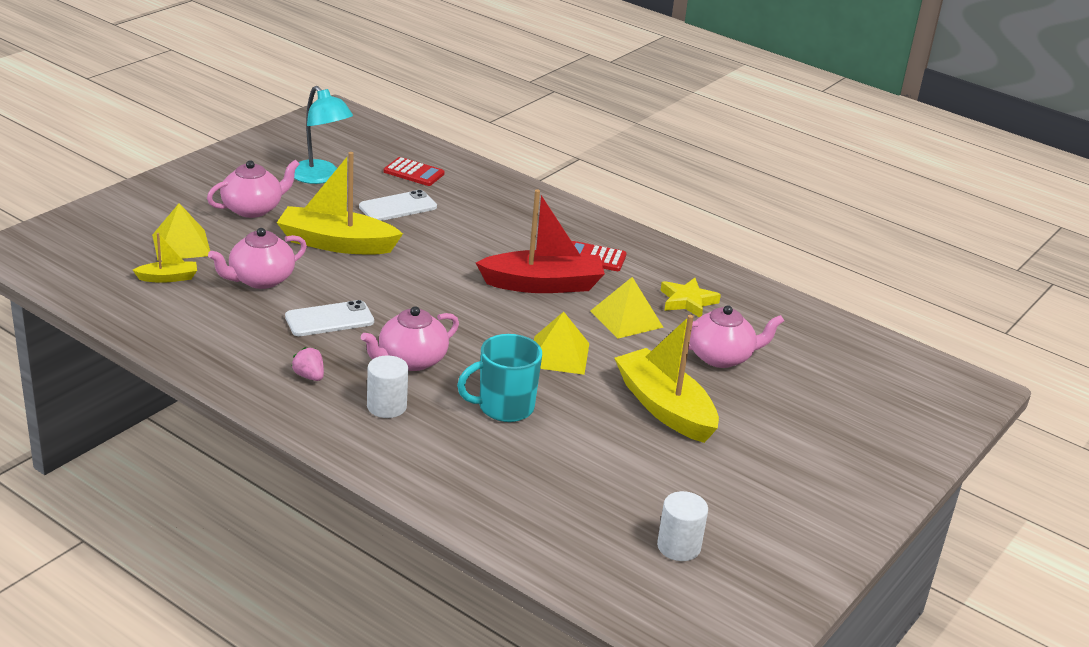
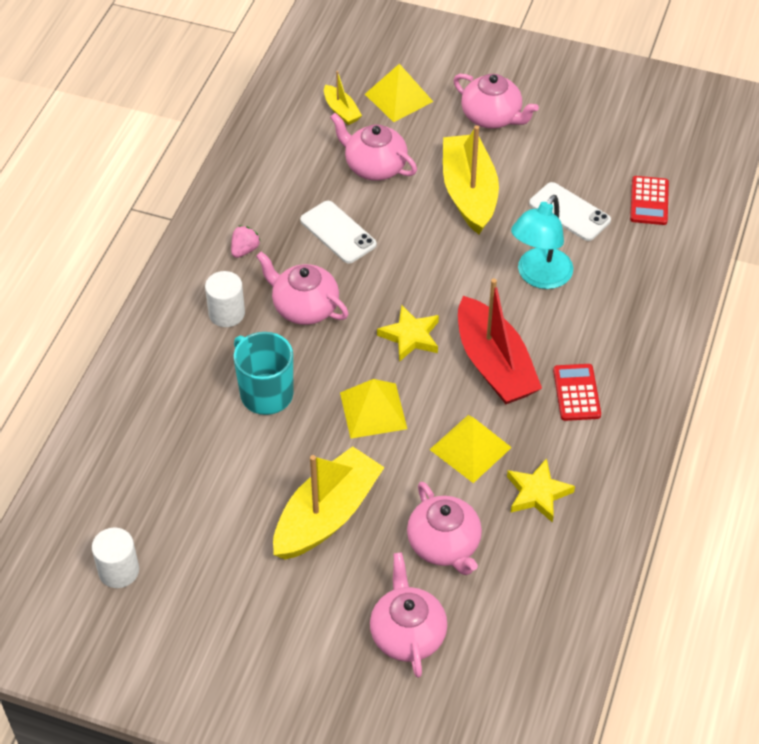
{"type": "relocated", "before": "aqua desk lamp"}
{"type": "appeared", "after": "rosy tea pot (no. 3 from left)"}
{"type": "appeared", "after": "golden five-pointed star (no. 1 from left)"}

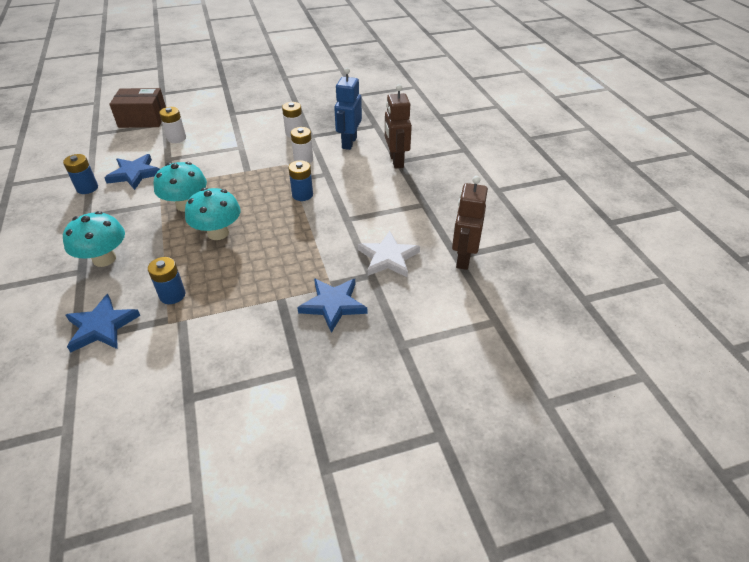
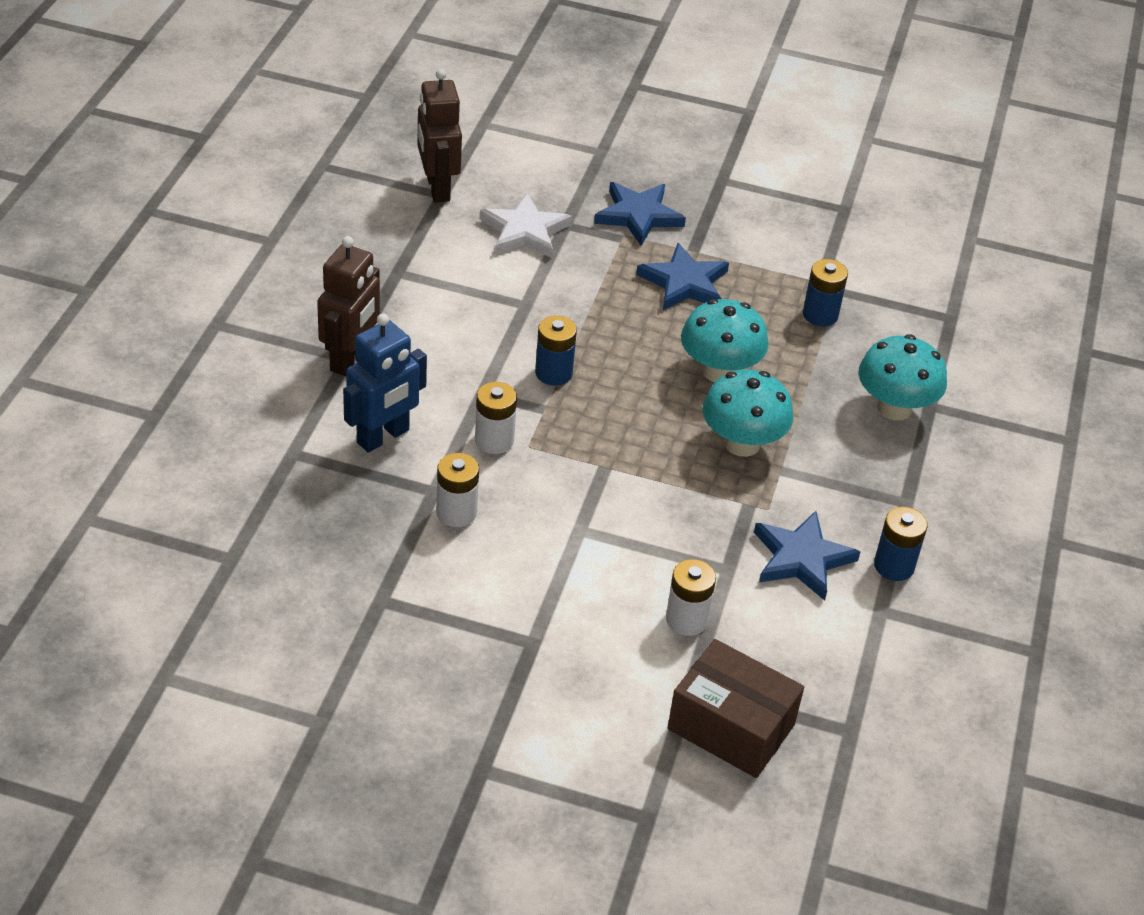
{"type": "relocated", "before": "blue five-pointed star (no. 1 from left in the first image)", "after": "blue five-pointed star (no. 2 from left)"}
{"type": "spun", "before": "brown toy robot (no. 2 from left)", "turn": 120}

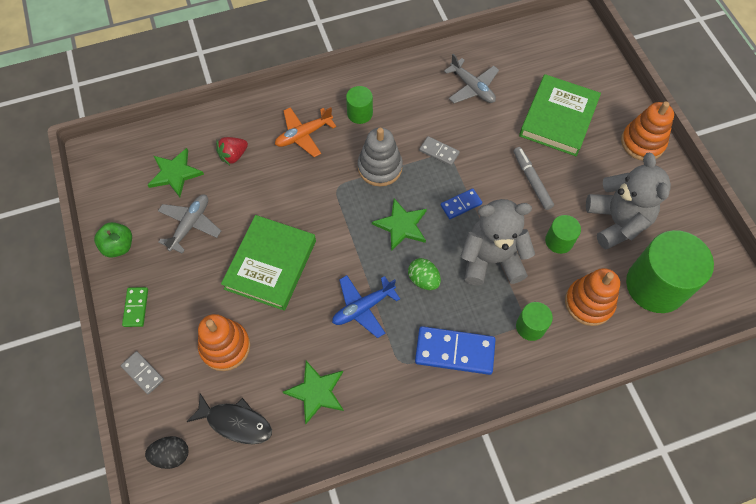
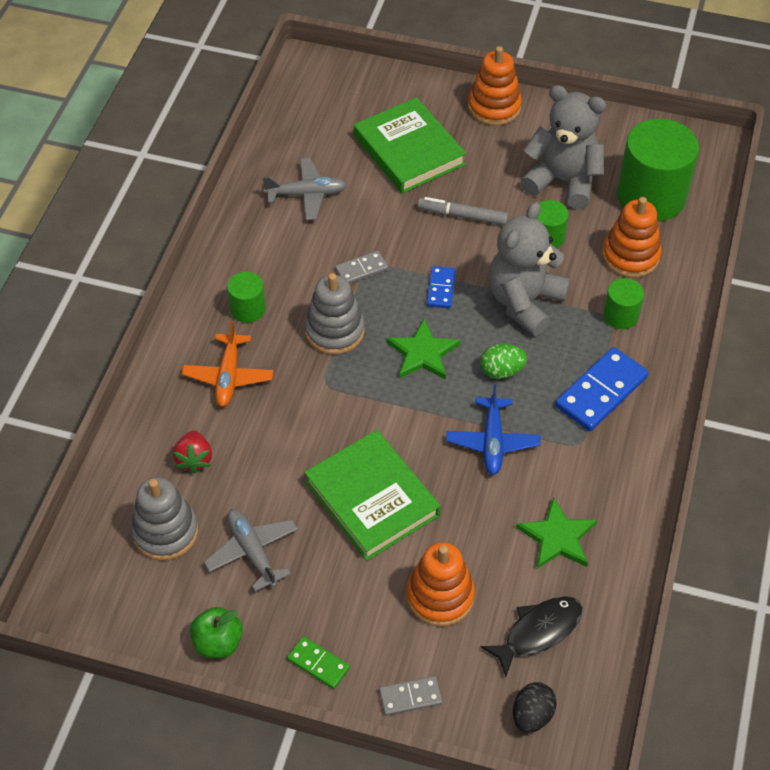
{"type": "exchanged", "before": "green five-pointed star (no. 1 from left)", "after": "ash-grey stacking toy (no. 1 from left)"}

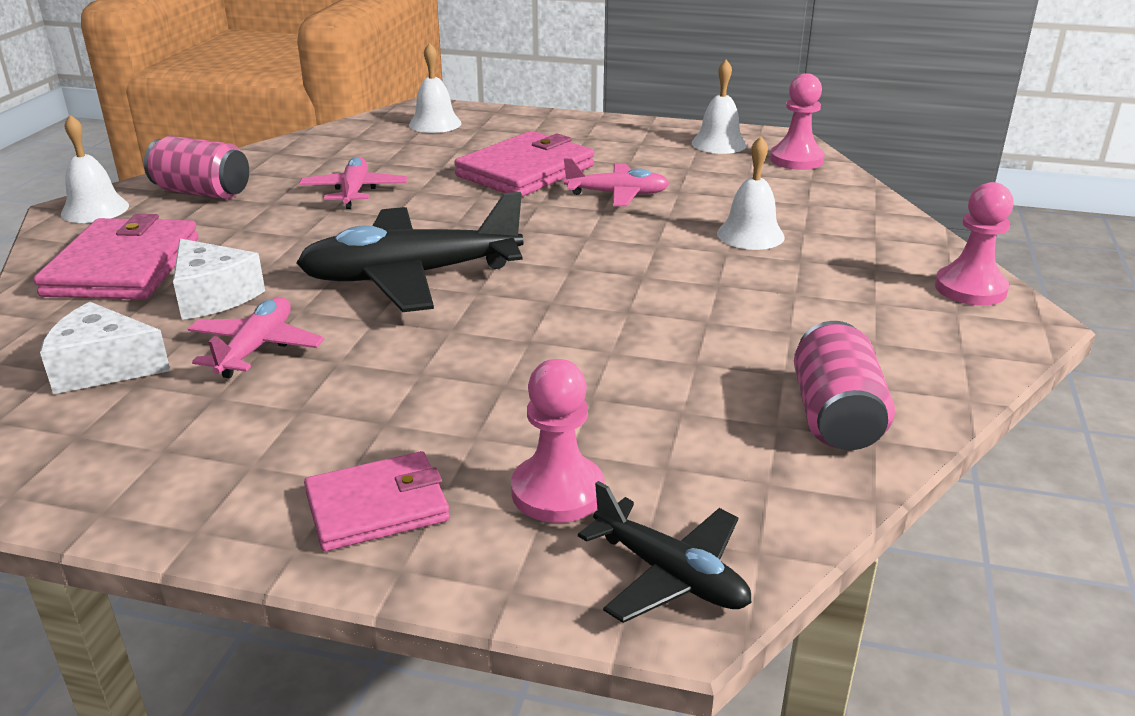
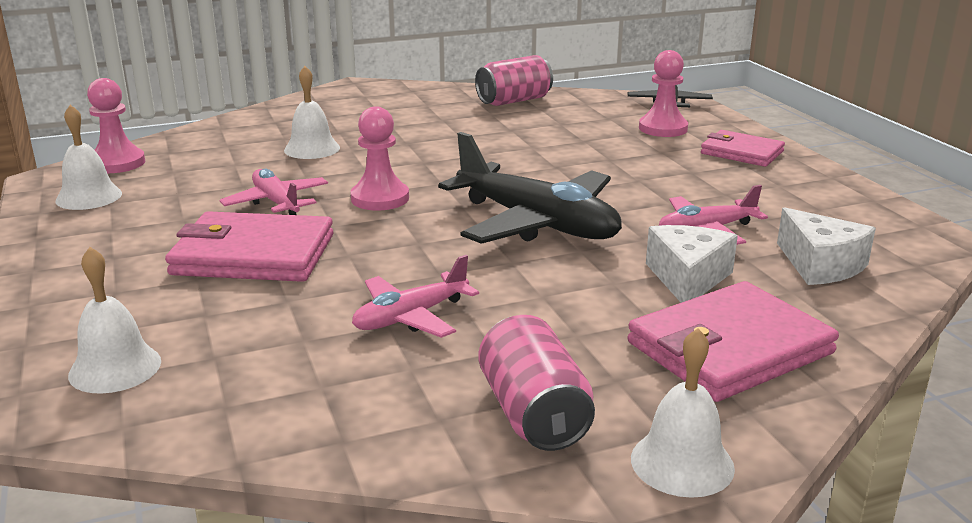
{"type": "relocated", "before": "rosy pawn (no. 3 from left in the first image)", "after": "rosy pawn (no. 2 from left)"}

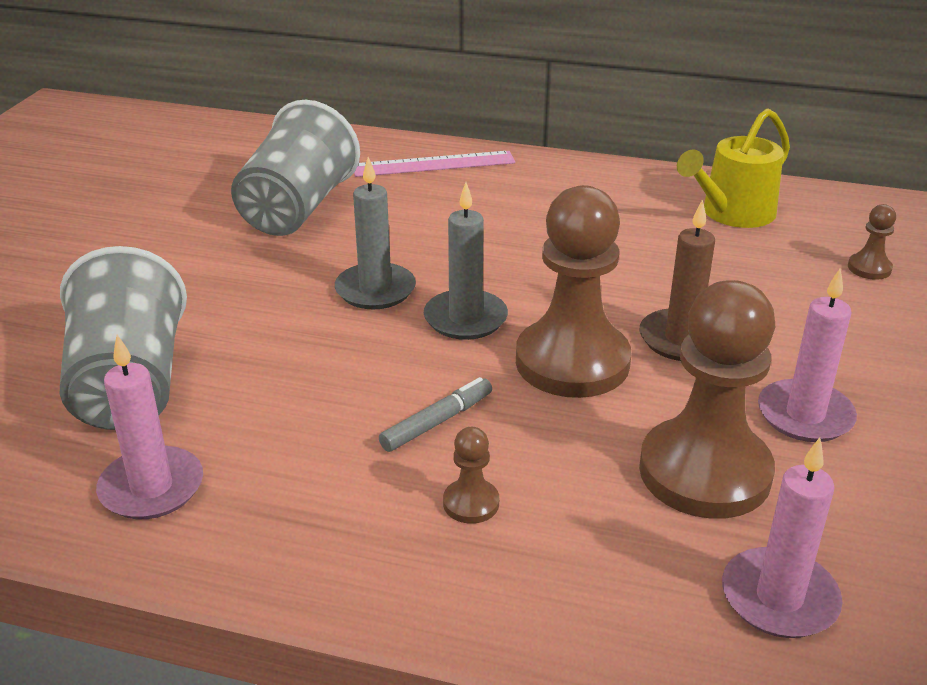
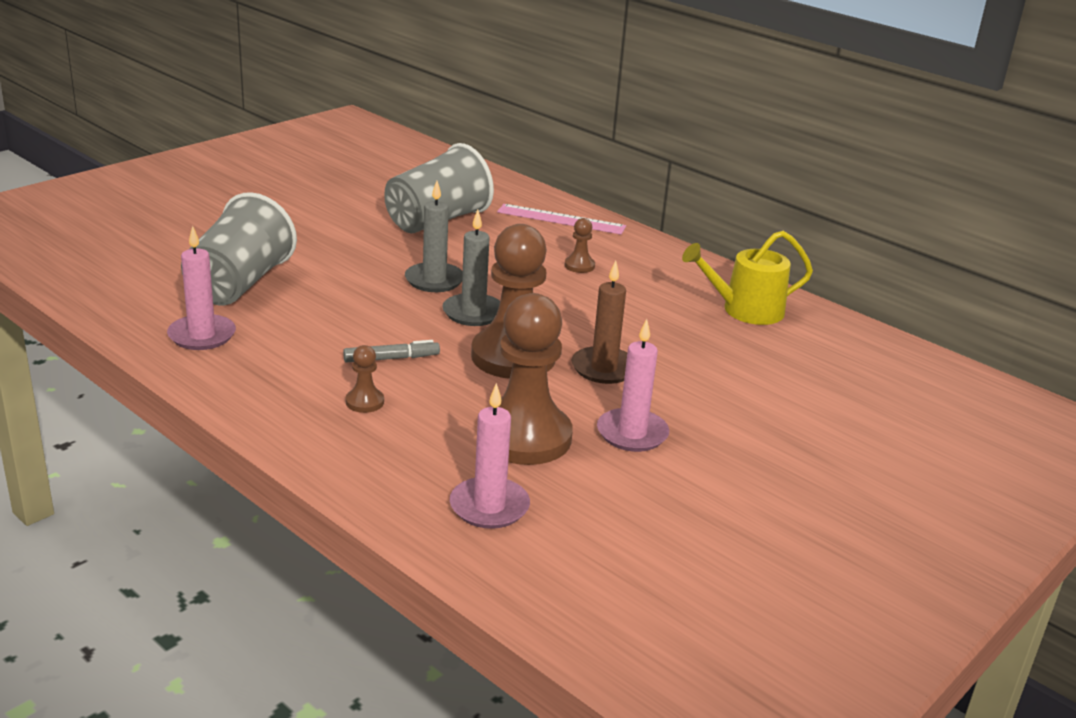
{"type": "relocated", "before": "brown pawn (no. 4 from left)"}

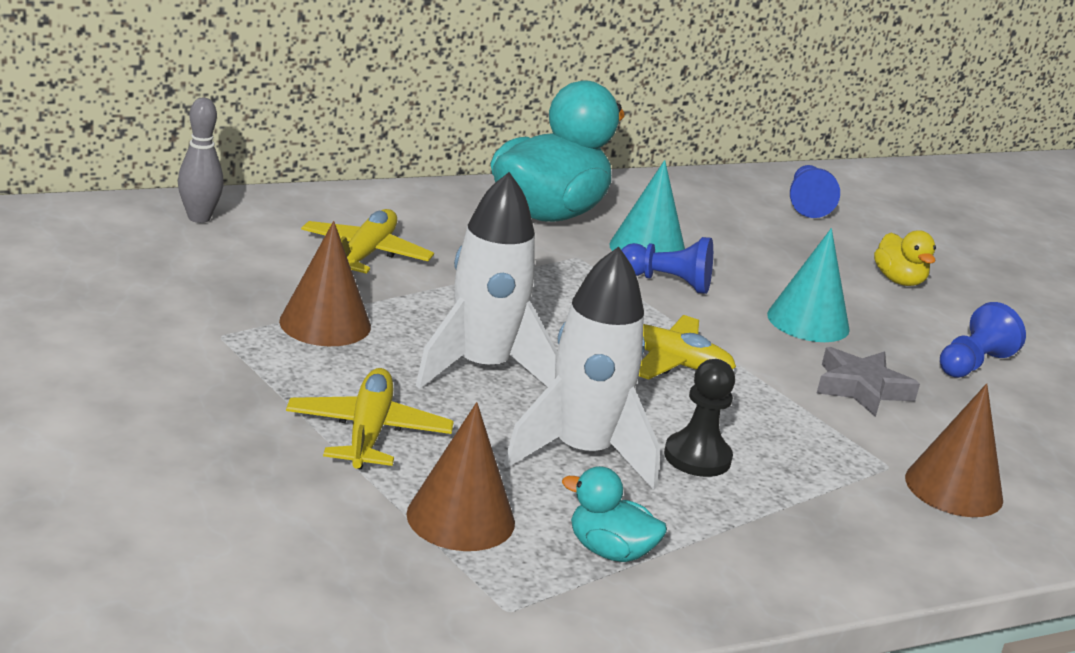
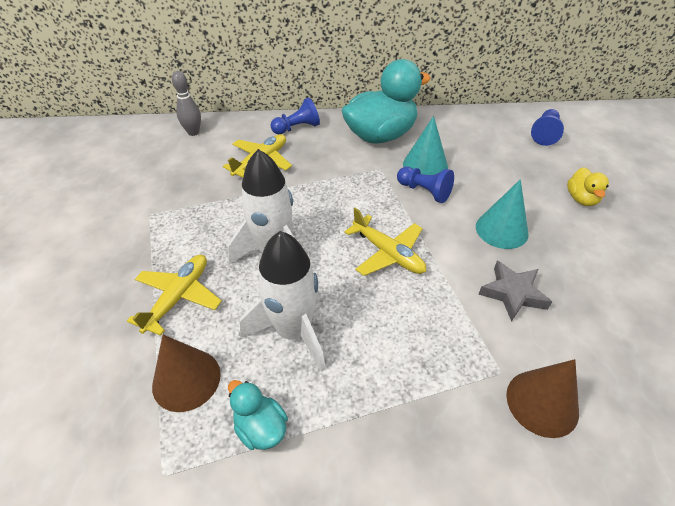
{"type": "missing", "before": "brown cone shape (no. 1 from left)"}
{"type": "missing", "before": "ebony pawn"}
{"type": "relocated", "before": "blue pawn (no. 3 from left in the first image)", "after": "blue pawn (no. 1 from left)"}

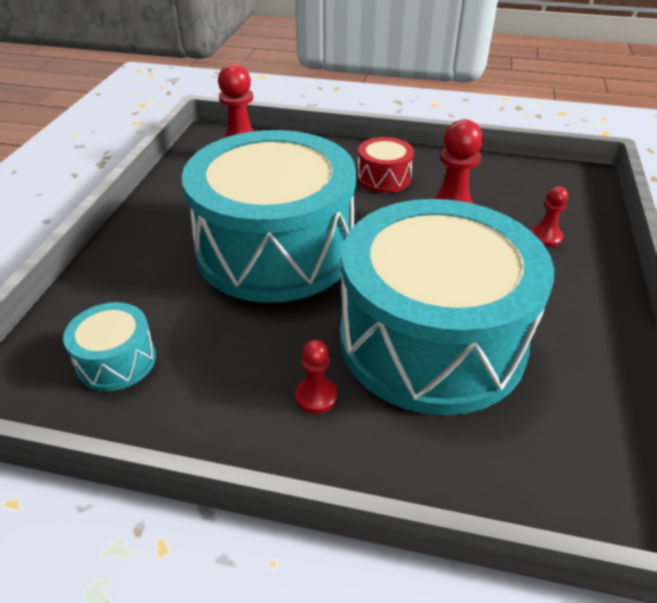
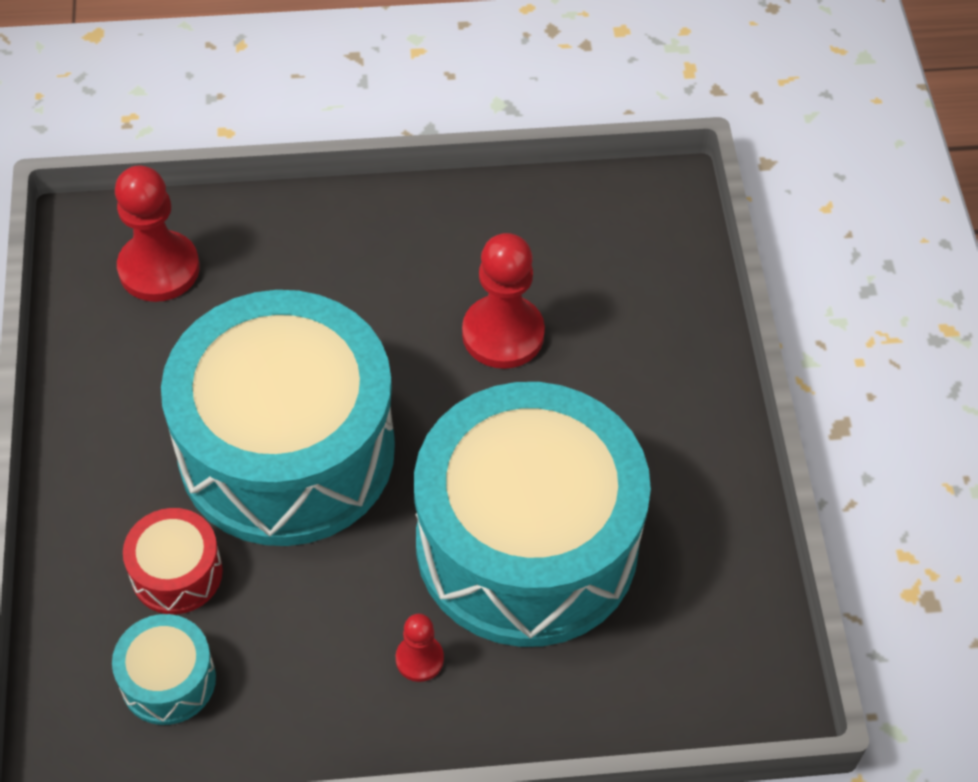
{"type": "relocated", "before": "scarlet snare drum"}
{"type": "missing", "before": "scarlet pawn (no. 4 from left)"}

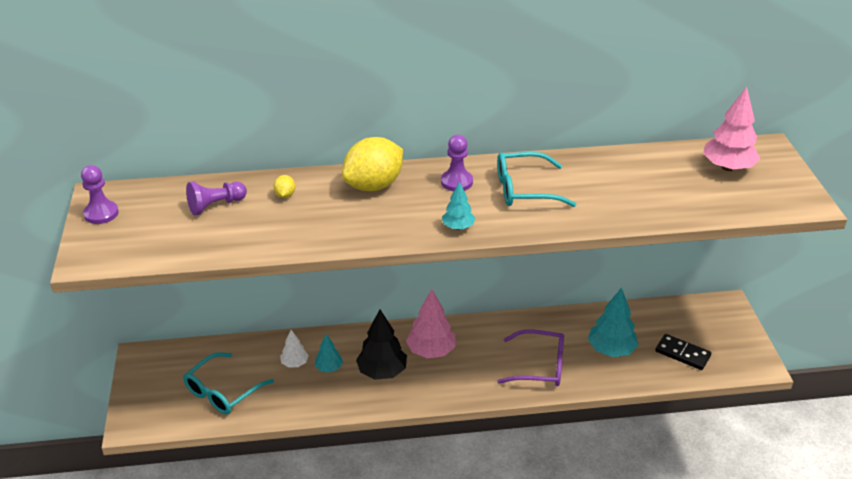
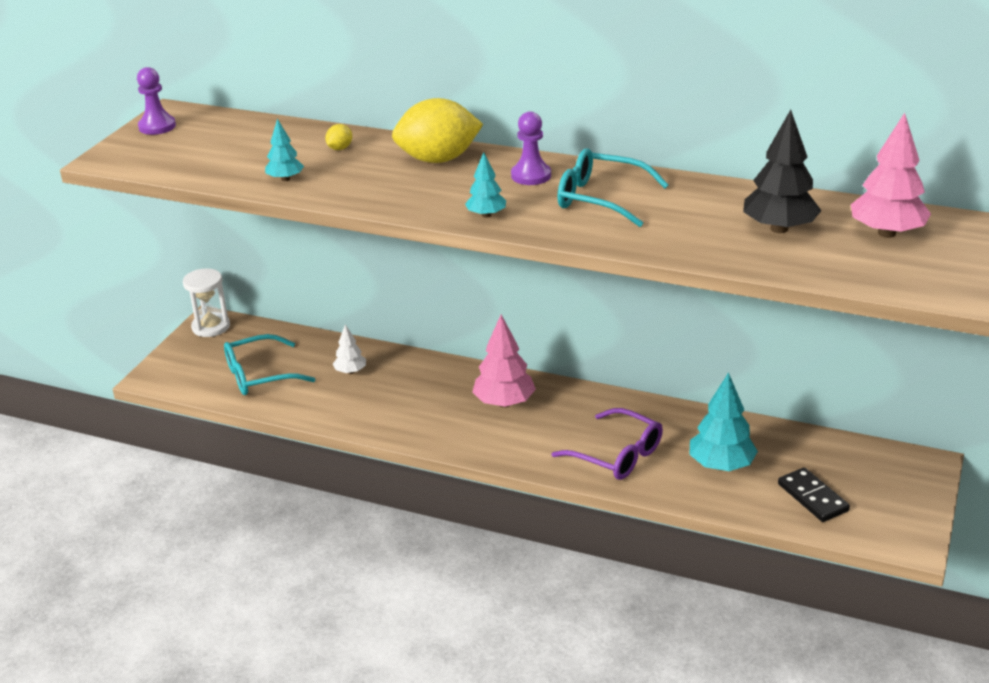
{"type": "missing", "before": "violet pawn (no. 2 from left)"}
{"type": "relocated", "before": "aqua toy tree (no. 1 from left)"}
{"type": "relocated", "before": "ebony toy tree"}
{"type": "appeared", "after": "white hourglass"}

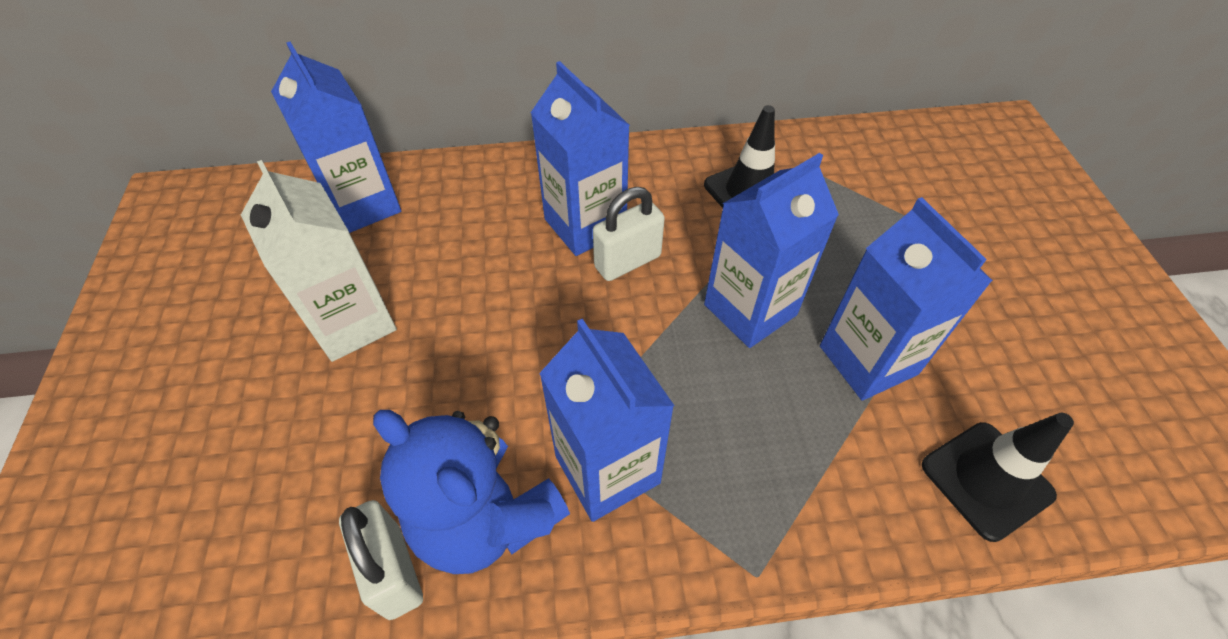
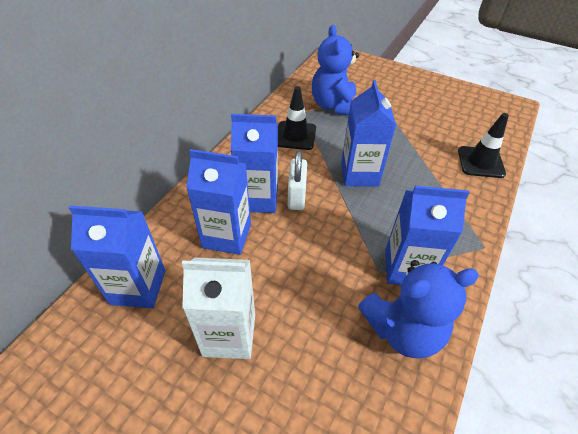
{"type": "missing", "before": "white small lock (no. 1 from left)"}
{"type": "relocated", "before": "blue juice carton (no. 5 from left in the first image)", "after": "blue juice carton (no. 2 from left)"}
{"type": "appeared", "after": "blue teddy (no. 1 from left)"}

